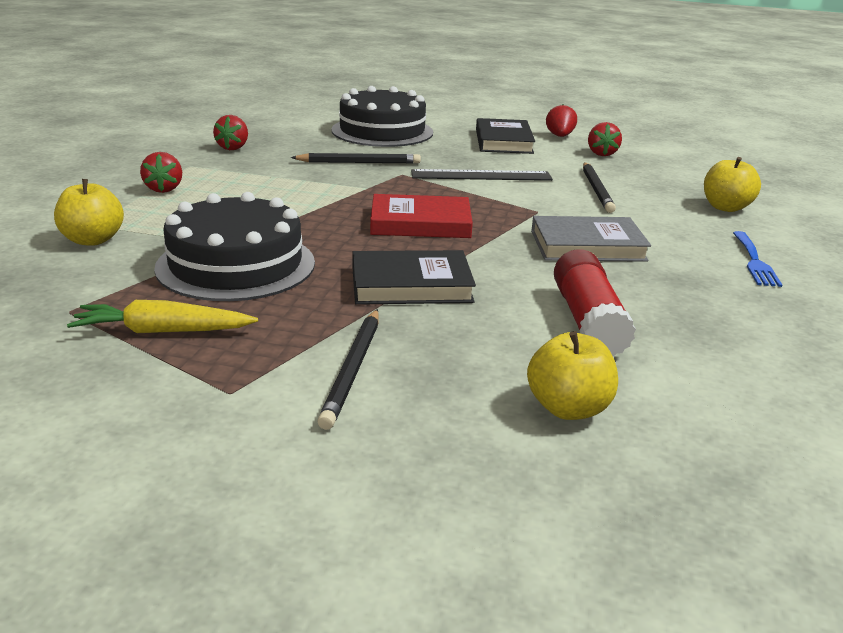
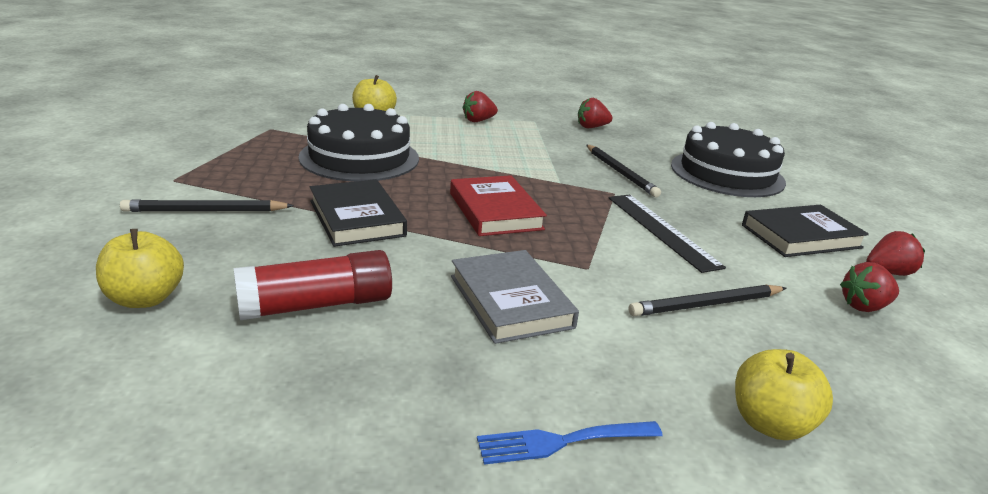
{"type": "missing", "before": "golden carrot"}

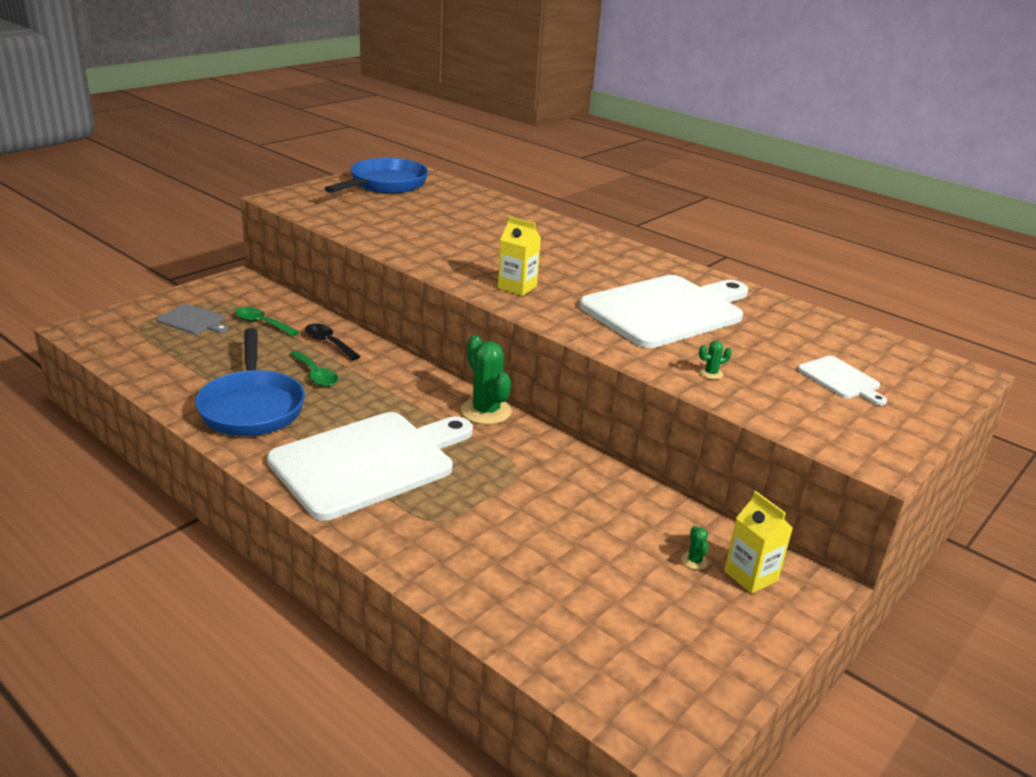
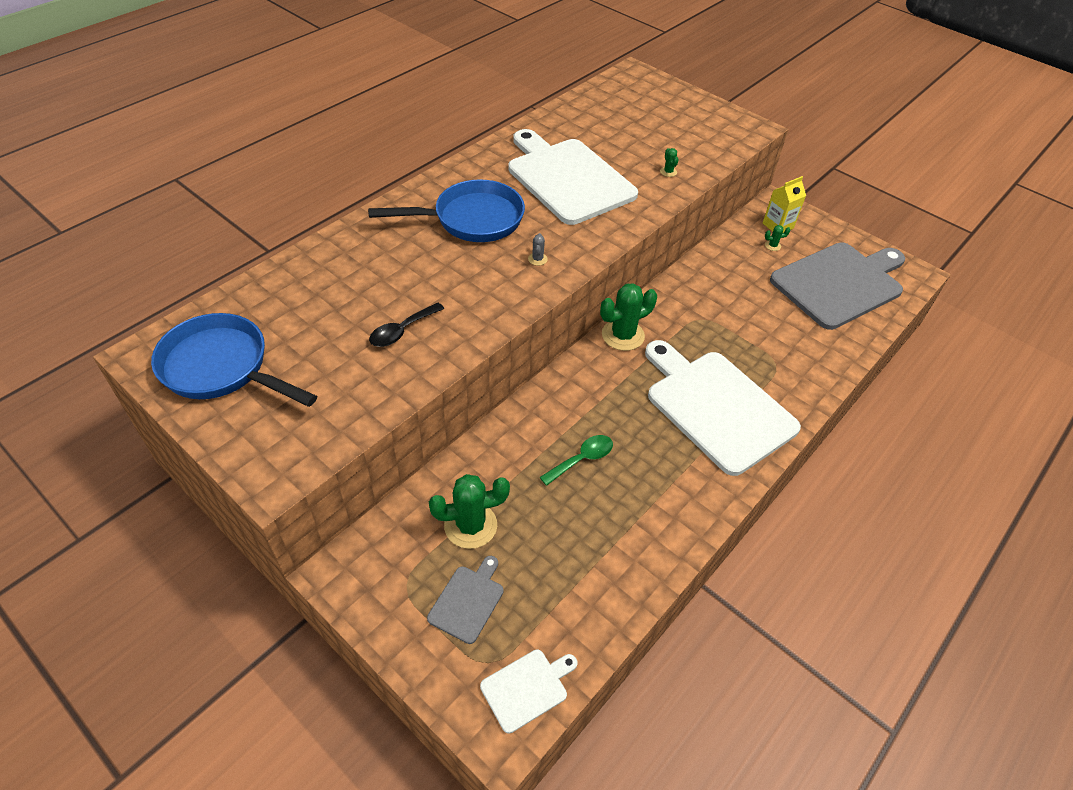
{"type": "relocated", "before": "blue skillet (no. 1 from left in the first image)", "after": "blue skillet (no. 2 from left)"}
{"type": "exchanged", "before": "green teaspoon (no. 1 from left)", "after": "green cactus (no. 1 from left)"}
{"type": "relocated", "before": "ebony teaspoon"}
{"type": "exchanged", "before": "golden juice carton (no. 1 from left)", "after": "ash-grey cactus"}
{"type": "relocated", "before": "white cutting board (no. 3 from left in the first image)", "after": "white cutting board (no. 1 from left)"}
{"type": "appeared", "after": "ash-grey cutting board (no. 2 from left)"}

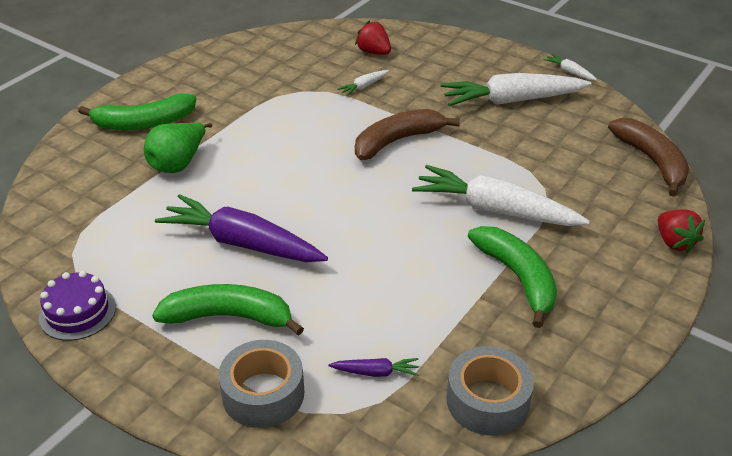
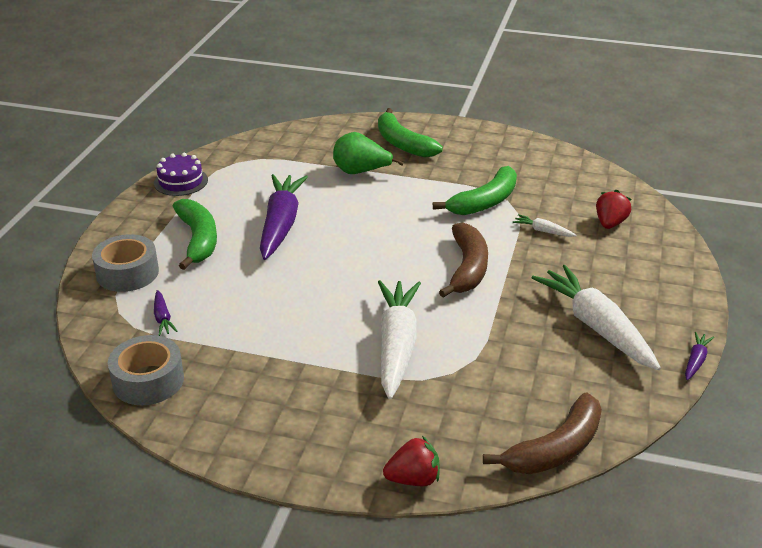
{"type": "spun", "before": "brown banana (no. 1 from left)", "turn": 60}
{"type": "relocated", "before": "green banana (no. 3 from left)"}
{"type": "colour", "before": "white carrot (no. 4 from left)", "after": "violet carrot (no. 3 from left)"}
{"type": "spun", "before": "scarlet strawberry (no. 2 from left in the first image)", "turn": -150}

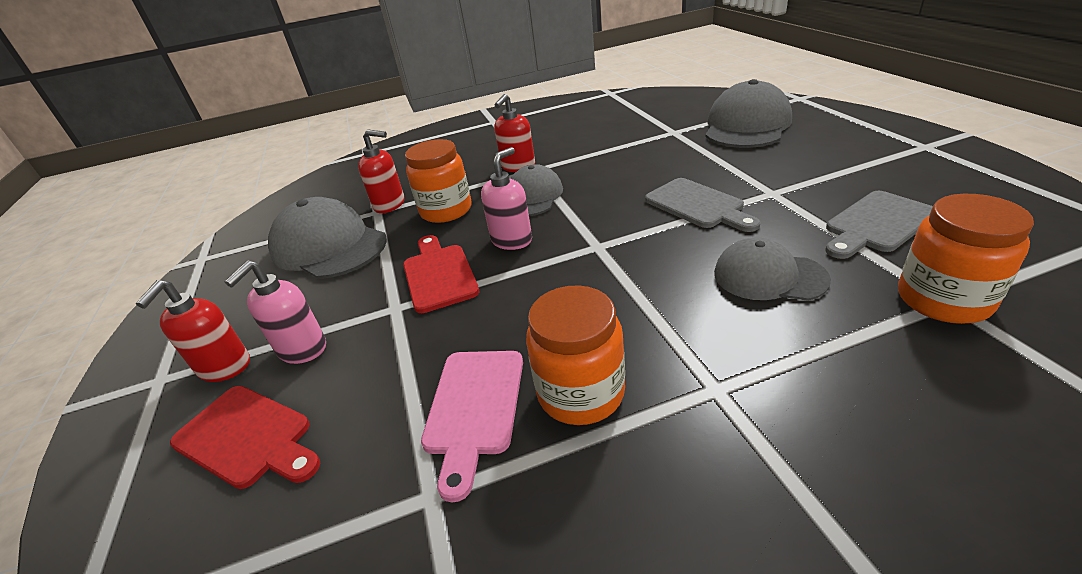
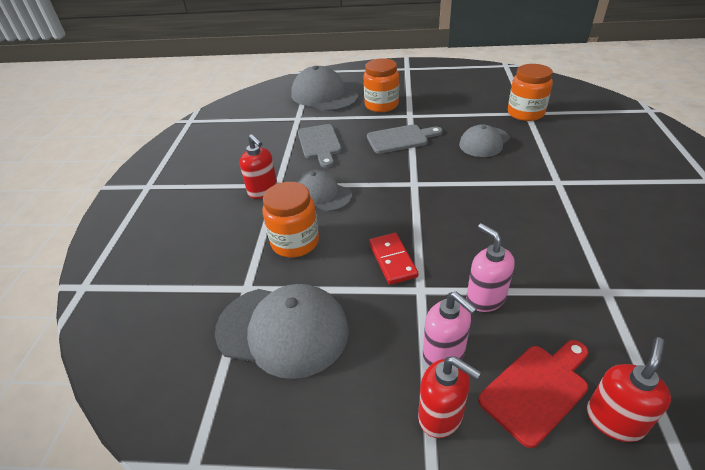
{"type": "spun", "before": "ash-grey peaked cap (no. 1 from left)", "turn": -135}
{"type": "relocated", "before": "scarlet soap dispenser (no. 2 from left in the first image)", "after": "scarlet soap dispenser (no. 3 from left)"}
{"type": "exchanged", "before": "scarlet cutting board (no. 2 from left)", "after": "scarlet domino tile"}
{"type": "missing", "before": "rosy cutting board"}
{"type": "relocated", "before": "rosy soap dispenser (no. 2 from left)"}
{"type": "relocated", "before": "orange-coloured jam jar (no. 2 from left)"}
{"type": "relocated", "before": "ash-grey cutting board (no. 2 from left in the first image)", "after": "ash-grey cutting board (no. 1 from left)"}

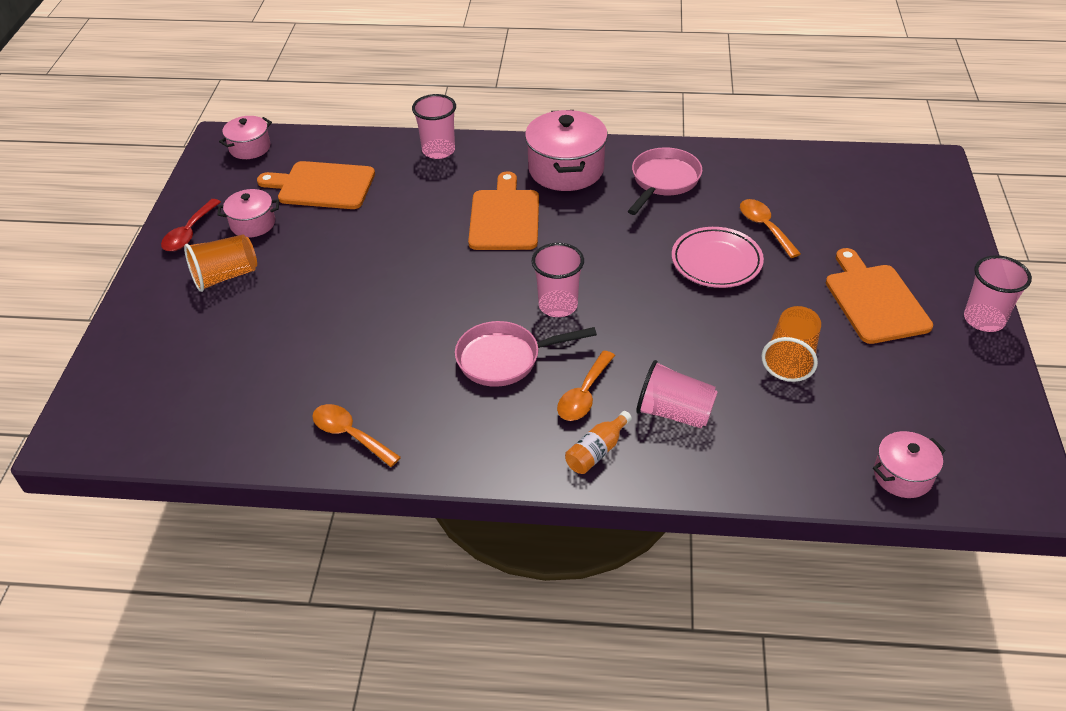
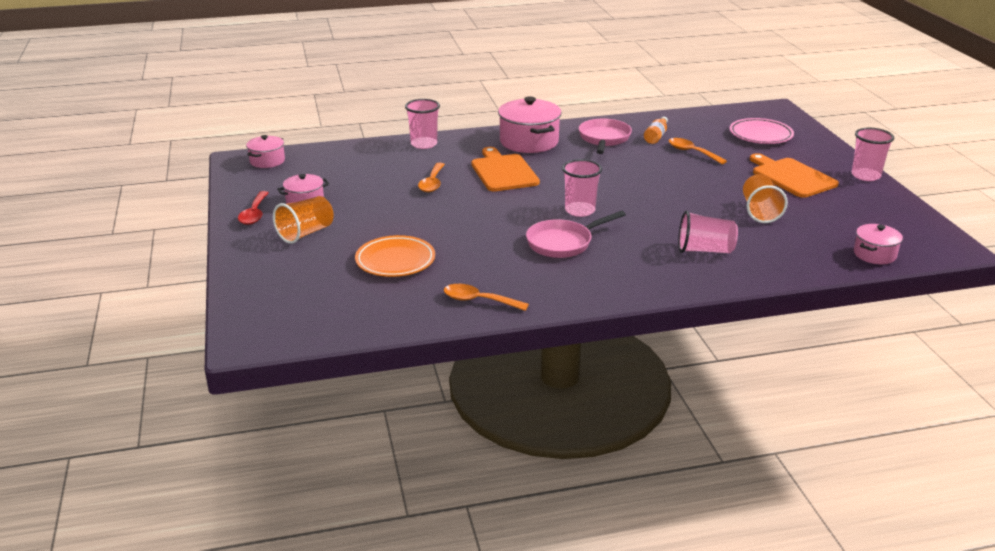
{"type": "missing", "before": "orange-coloured cutting board (no. 1 from left)"}
{"type": "relocated", "before": "orange-coloured teaspoon (no. 2 from left in the first image)", "after": "orange-coloured teaspoon (no. 1 from left)"}
{"type": "relocated", "before": "orange-coloured drink bottle"}
{"type": "relocated", "before": "rosy flat dish"}
{"type": "appeared", "after": "orange-coloured flat dish"}

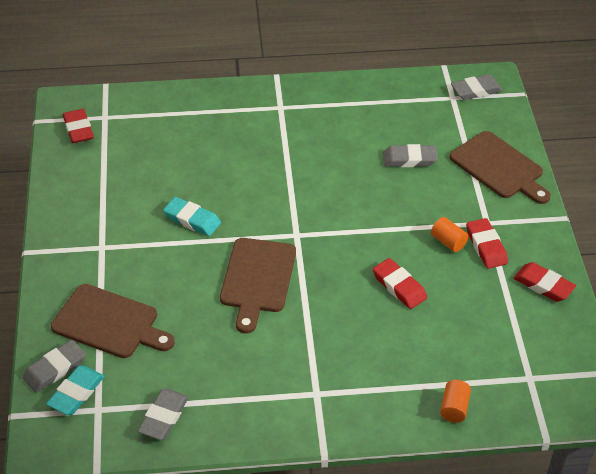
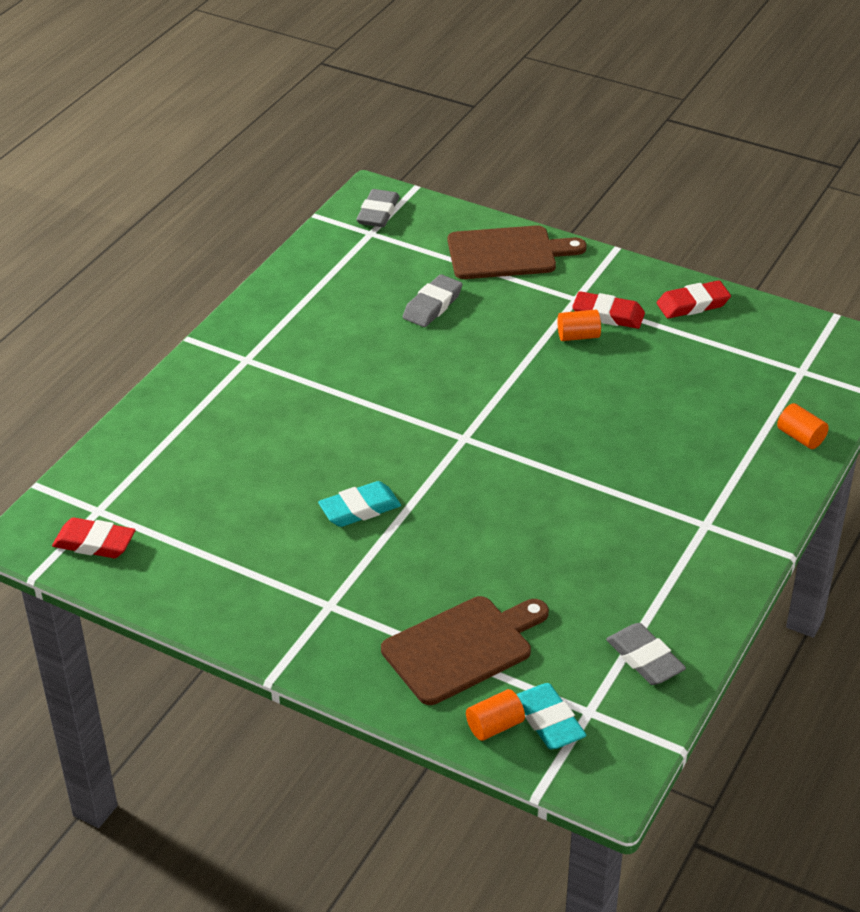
{"type": "exchanged", "before": "ash-grey gum eraser (no. 1 from left)", "after": "orange-coloured solid cylinder (no. 1 from left)"}
{"type": "missing", "before": "brown cutting board (no. 2 from left)"}
{"type": "missing", "before": "scarlet gum eraser (no. 2 from left)"}

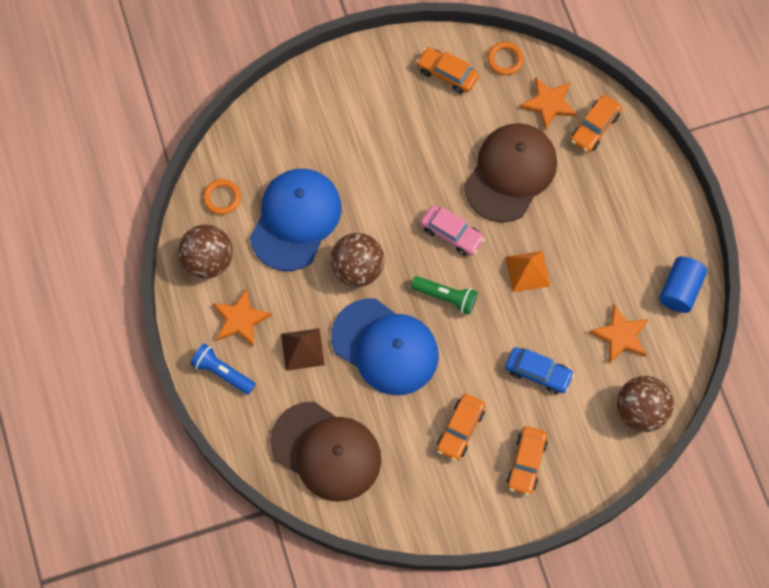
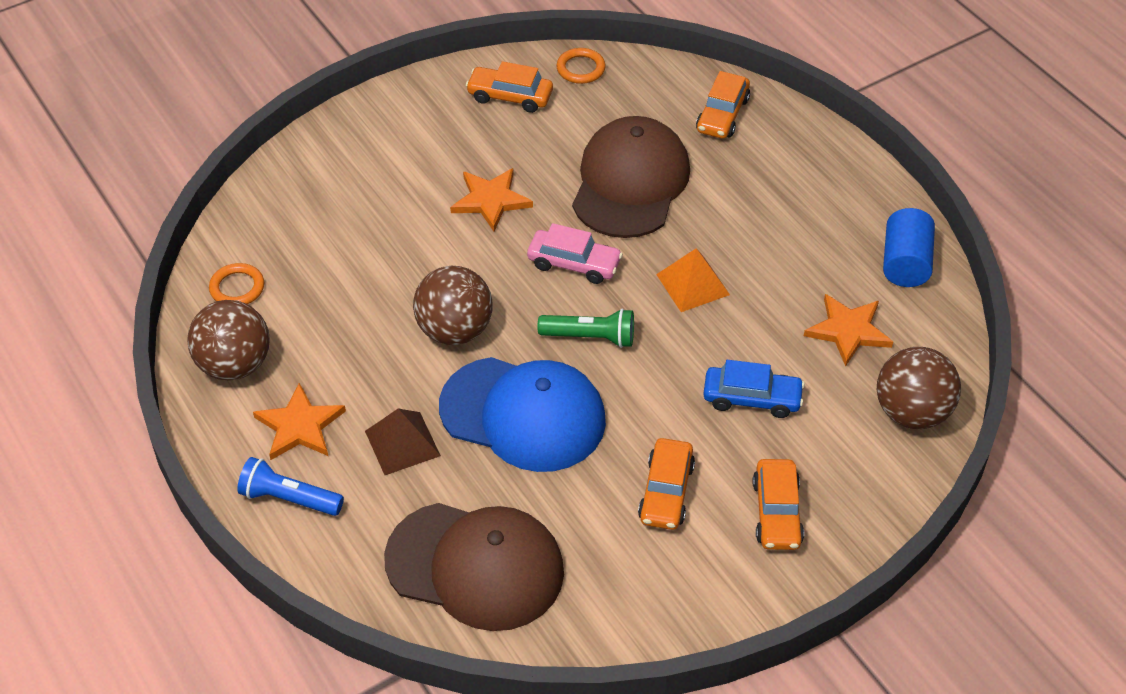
{"type": "missing", "before": "blue peaked cap (no. 1 from left)"}
{"type": "relocated", "before": "orange-coloured five-pointed star (no. 2 from left)"}

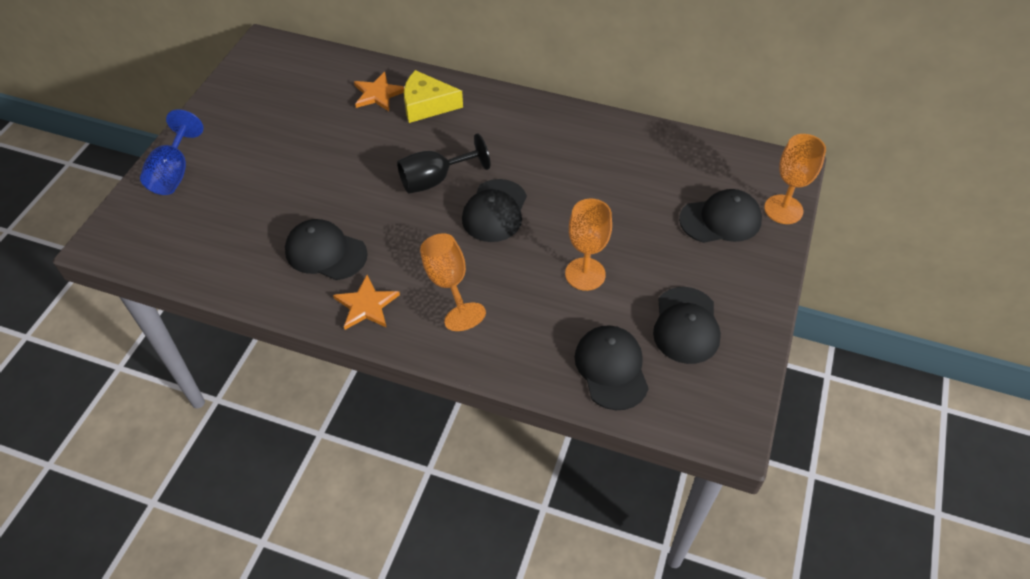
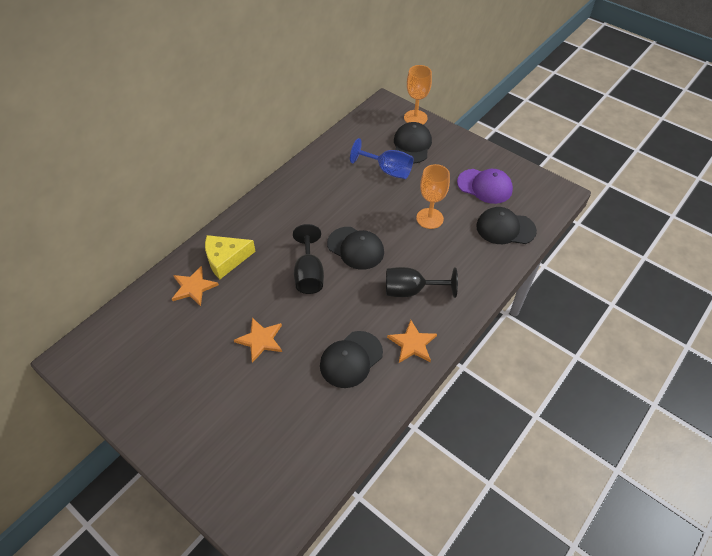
{"type": "relocated", "before": "blue wine glass"}
{"type": "spun", "before": "golden cheese", "turn": 45}
{"type": "colour", "before": "orange-coloured wine glass (no. 1 from left)", "after": "ebony wine glass (no. 2 from left)"}
{"type": "colour", "before": "ebony peaked cap (no. 4 from left)", "after": "violet peaked cap"}
{"type": "appeared", "after": "orange-coloured five-pointed star (no. 2 from left)"}

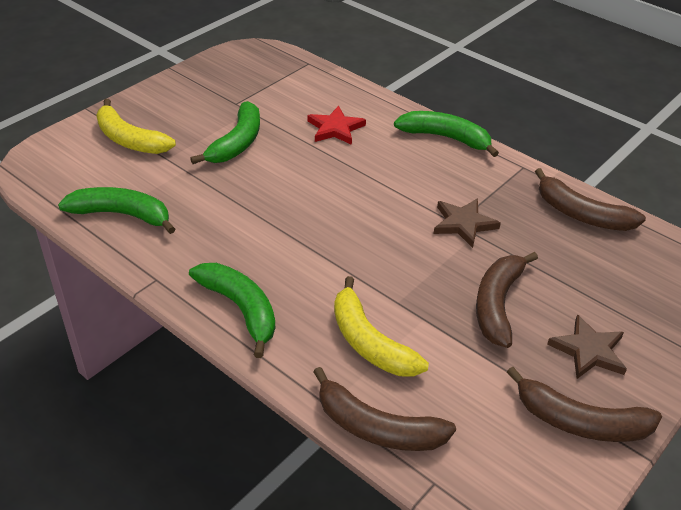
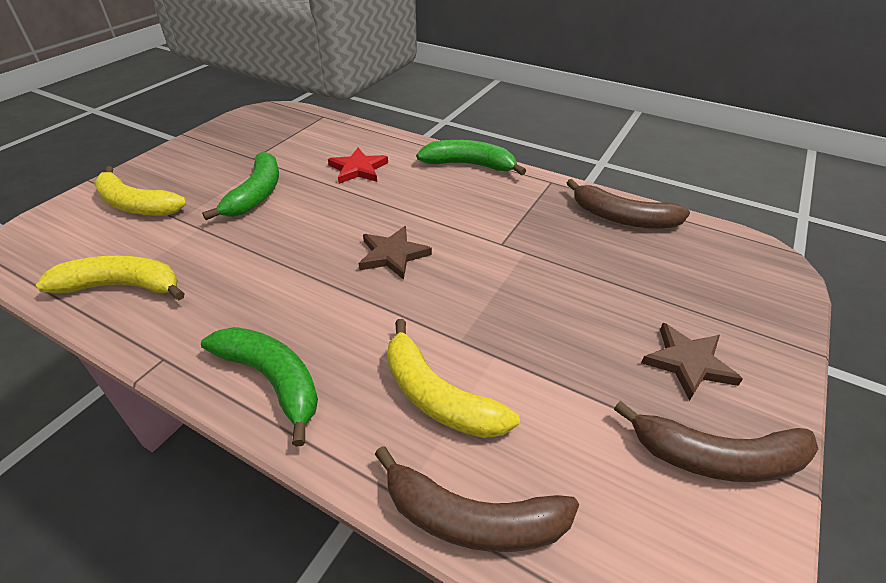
{"type": "colour", "before": "green banana (no. 1 from left)", "after": "golden banana (no. 1 from left)"}
{"type": "relocated", "before": "brown five-pointed star (no. 1 from left)"}
{"type": "missing", "before": "brown banana (no. 2 from left)"}

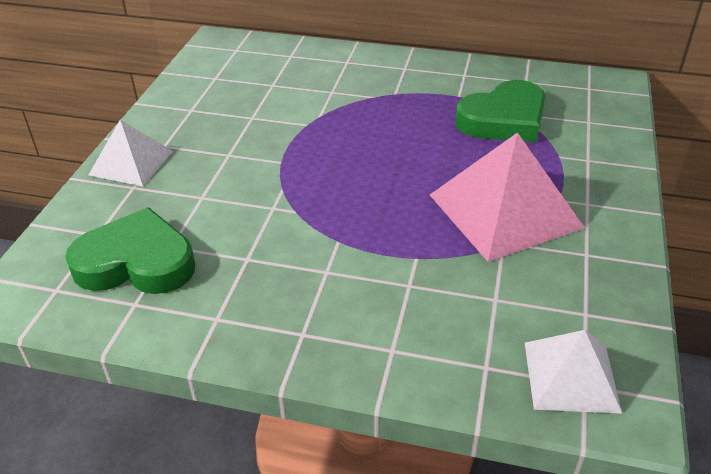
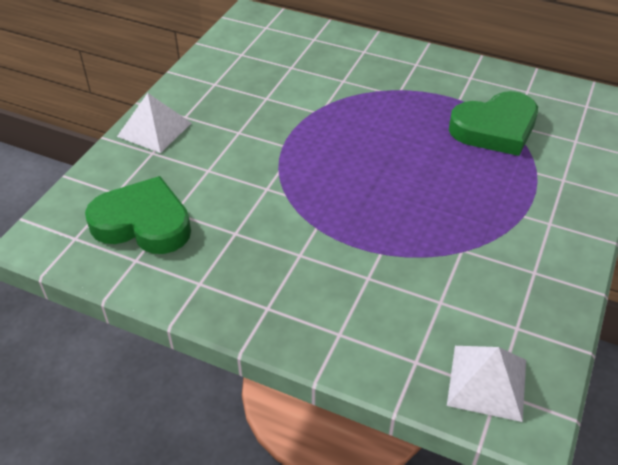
{"type": "missing", "before": "rosy pyramid shape"}

